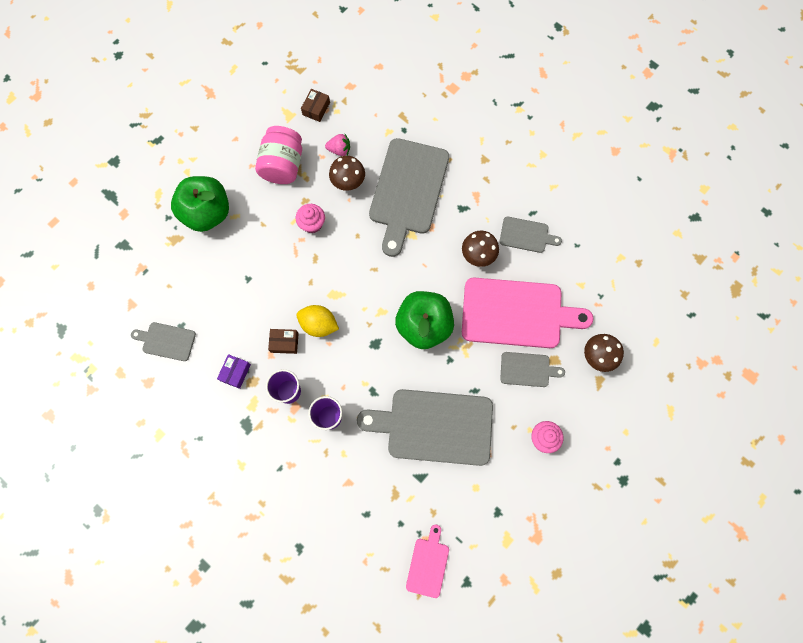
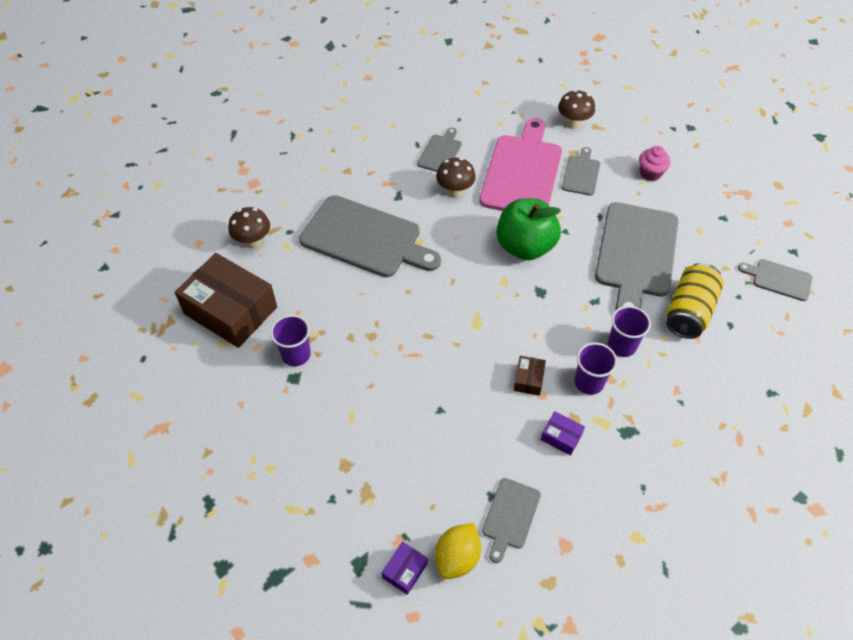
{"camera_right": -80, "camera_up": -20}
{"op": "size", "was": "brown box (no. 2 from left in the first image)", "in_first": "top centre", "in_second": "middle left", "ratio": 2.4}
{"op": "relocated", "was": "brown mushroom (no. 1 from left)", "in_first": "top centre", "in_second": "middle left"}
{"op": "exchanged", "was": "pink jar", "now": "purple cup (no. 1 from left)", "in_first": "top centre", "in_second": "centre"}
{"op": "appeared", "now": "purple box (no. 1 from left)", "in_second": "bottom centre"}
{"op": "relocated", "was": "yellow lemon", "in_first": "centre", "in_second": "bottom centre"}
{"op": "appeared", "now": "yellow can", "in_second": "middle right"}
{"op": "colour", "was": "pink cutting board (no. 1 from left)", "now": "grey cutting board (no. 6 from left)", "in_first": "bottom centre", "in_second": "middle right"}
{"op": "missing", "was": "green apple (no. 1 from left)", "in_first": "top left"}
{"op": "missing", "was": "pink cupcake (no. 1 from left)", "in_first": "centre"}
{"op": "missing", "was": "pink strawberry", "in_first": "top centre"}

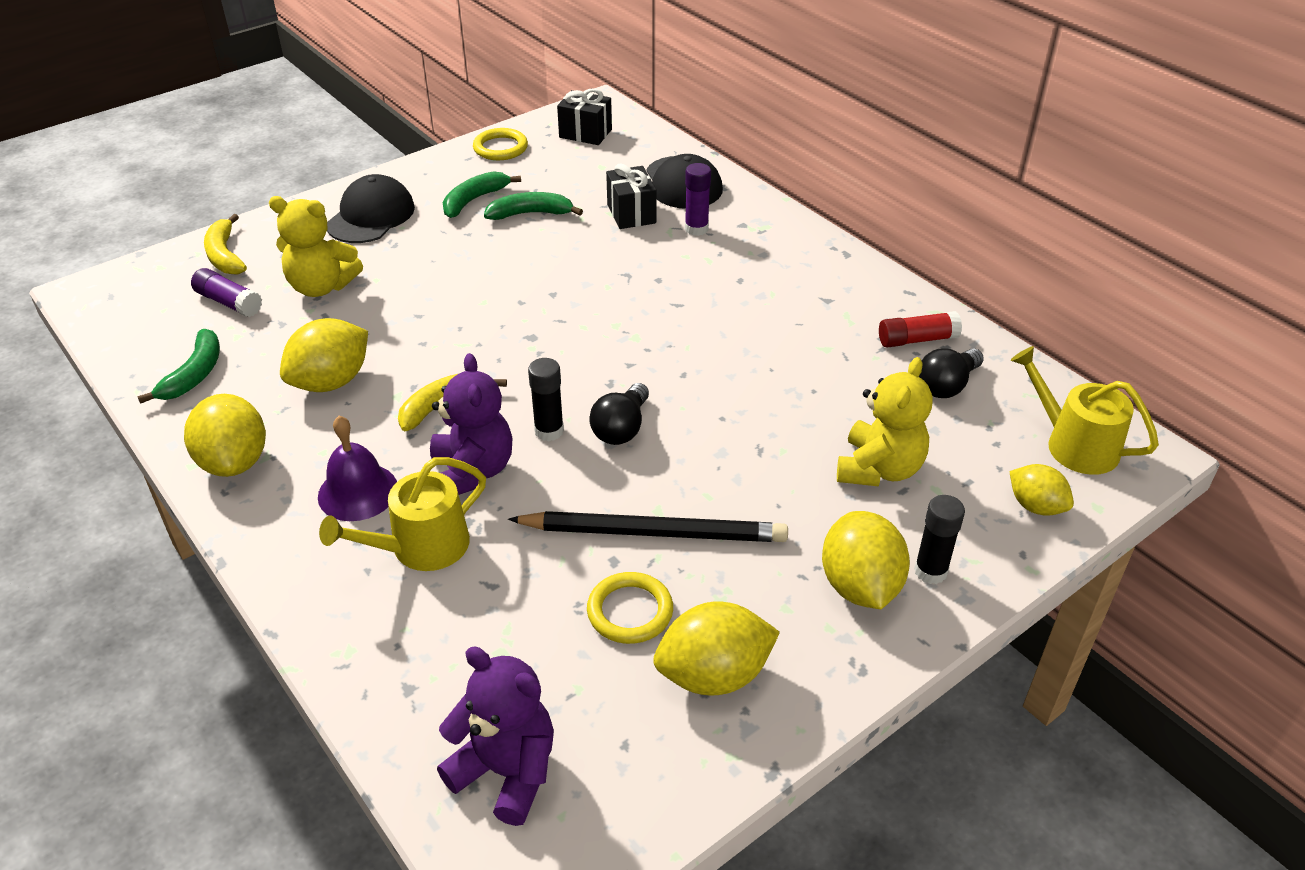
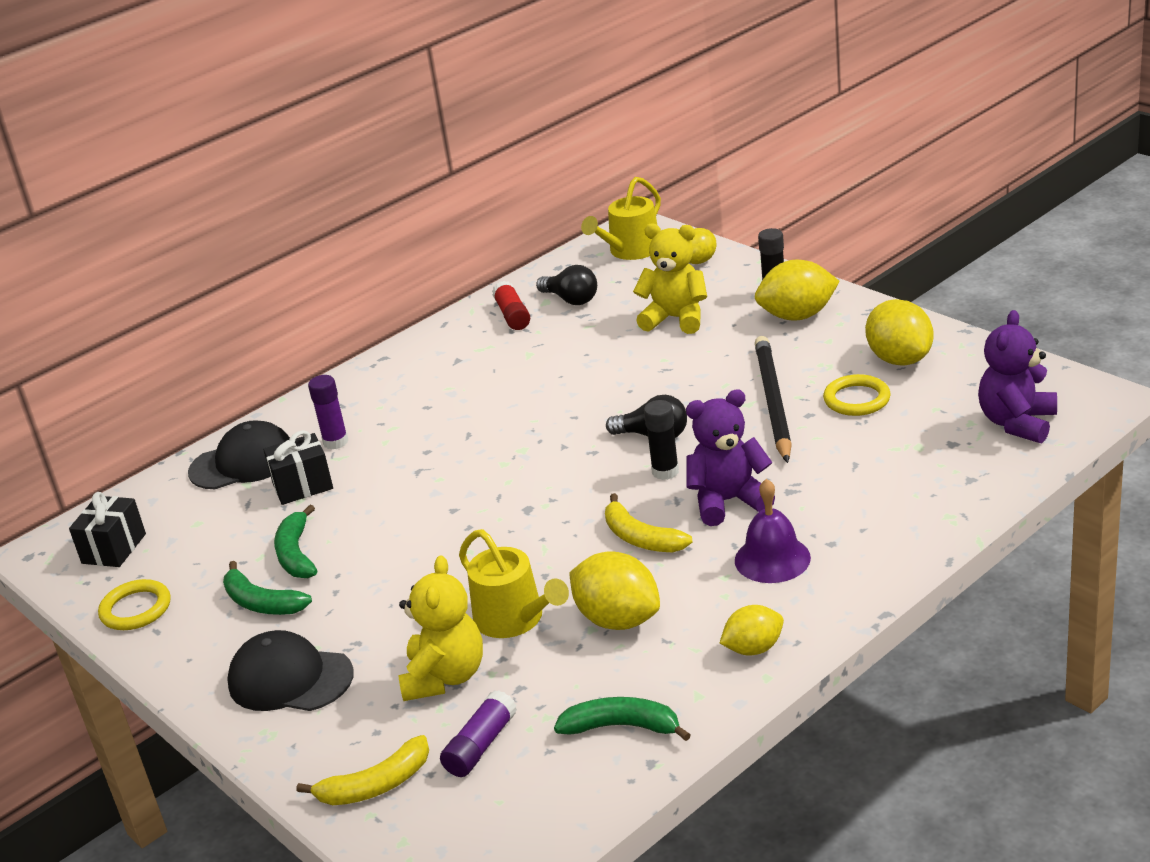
{"camera_right": -90, "camera_up": -10}
{"op": "relocated", "was": "yellow watering can (no. 1 from left)", "in_first": "middle left", "in_second": "bottom centre"}
{"op": "size", "was": "yellow lemon (no. 1 from left in the first image)", "in_first": "middle left", "in_second": "bottom centre", "ratio": 0.62}

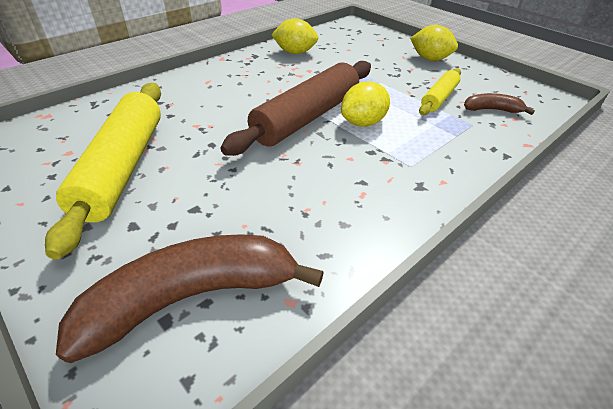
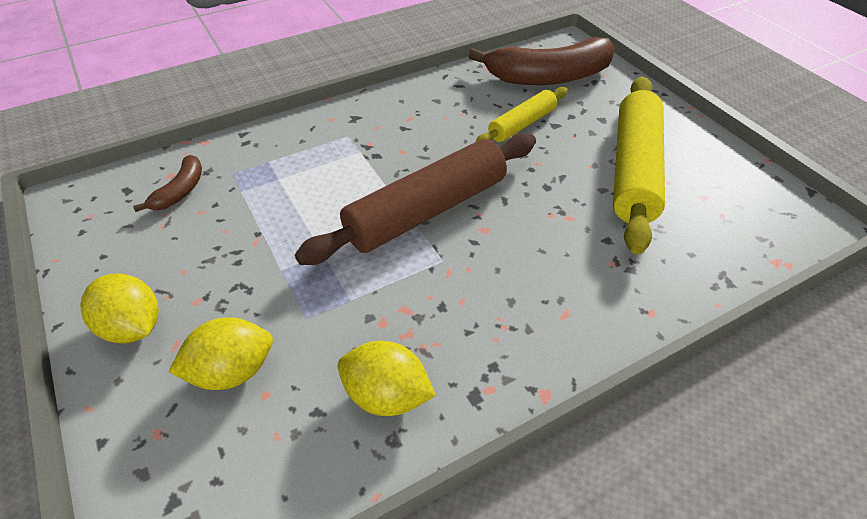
{"camera_right": -165, "camera_up": 5}
{"op": "spun", "was": "brown banana (no. 2 from left in the first image)", "in_first": "top right", "in_second": "middle left", "clockwise": -90}
{"op": "relocated", "was": "yellow lemon (no. 2 from left)", "in_first": "top centre", "in_second": "bottom left"}
{"op": "relocated", "was": "yellow rolling pin (no. 2 from left in the first image)", "now": "yellow rolling pin (no. 1 from left)", "in_first": "top right", "in_second": "top centre"}

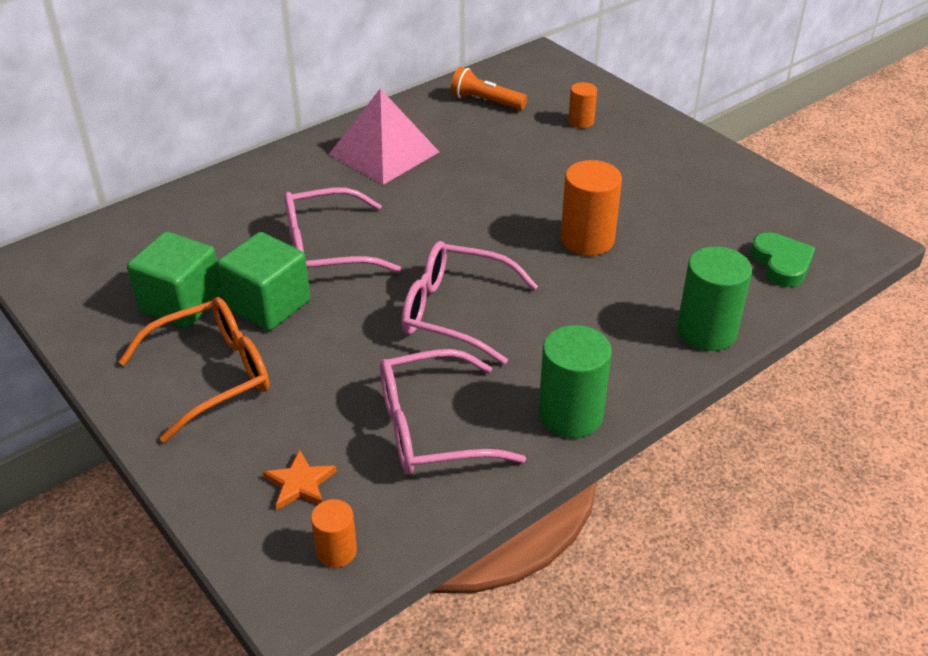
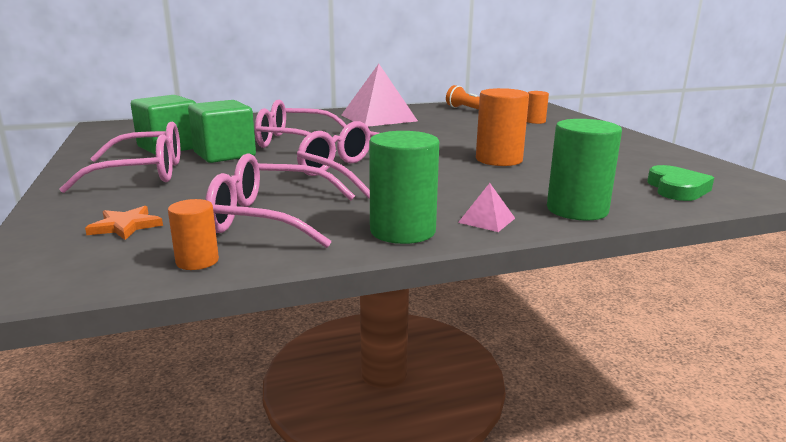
{"camera_right": 20, "camera_up": -20}
{"op": "colour", "was": "orange glasses", "now": "pink glasses (no. 1 from left)", "in_first": "middle left", "in_second": "middle left"}
{"op": "relocated", "was": "orange cylinder (no. 1 from left)", "in_first": "bottom centre", "in_second": "middle left"}
{"op": "appeared", "now": "pink pyramid (no. 2 from left)", "in_second": "centre"}

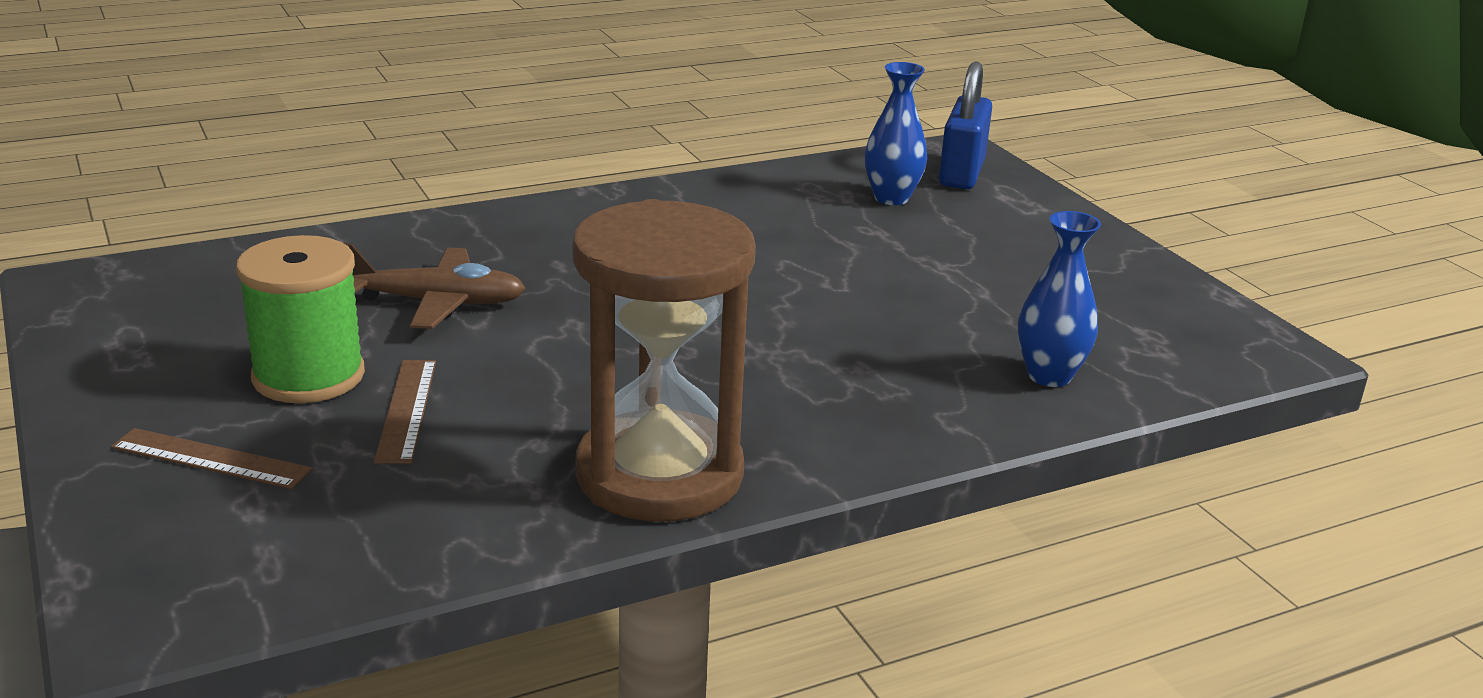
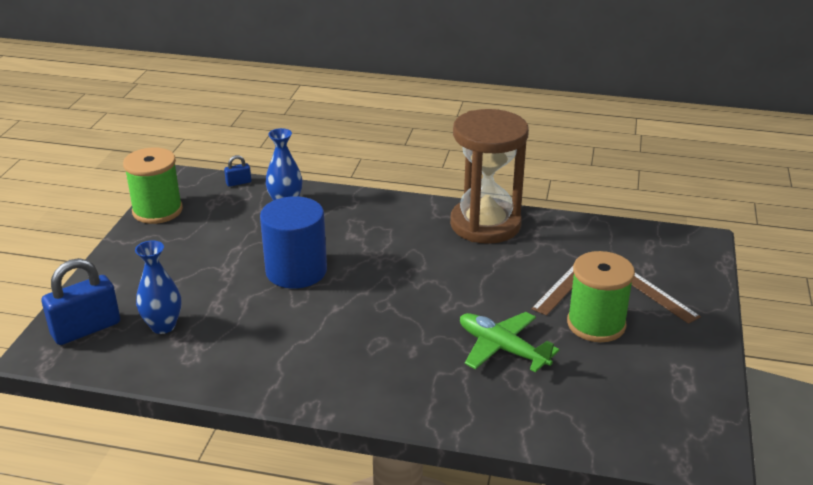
{"camera_right": -140, "camera_up": 5}
{"op": "appeared", "now": "green spool (no. 1 from left)", "in_second": "middle left"}
{"op": "appeared", "now": "blue padlock (no. 2 from left)", "in_second": "middle left"}
{"op": "appeared", "now": "blue cylinder", "in_second": "centre"}
{"op": "colour", "was": "brown plane", "now": "green plane", "in_first": "middle left", "in_second": "bottom centre"}

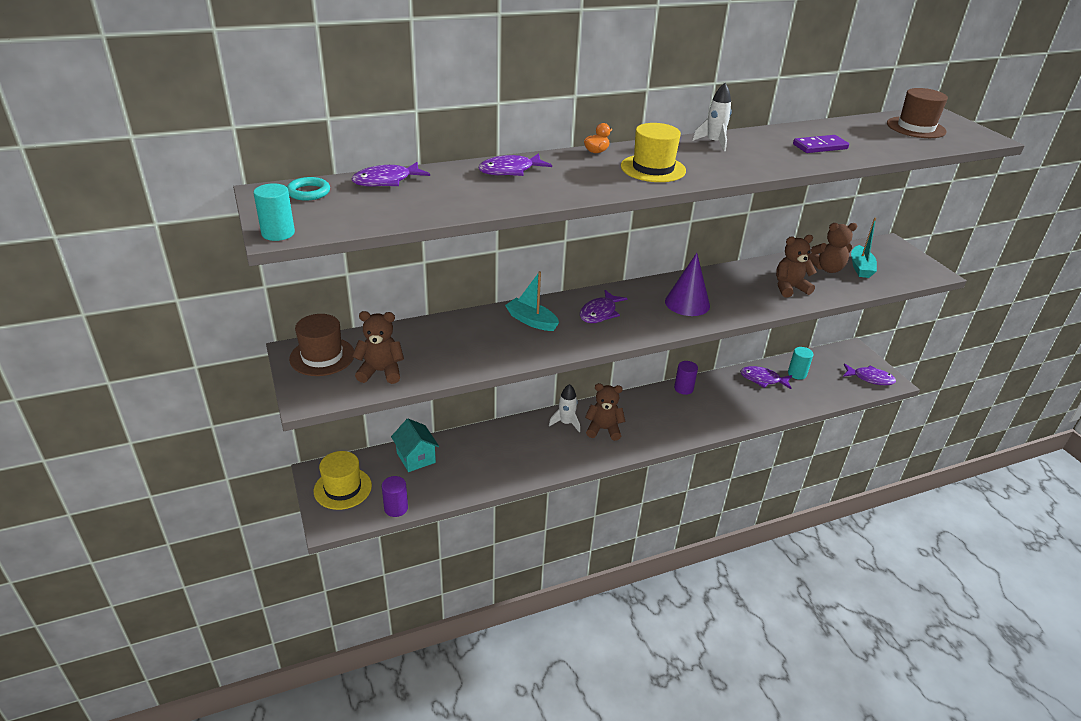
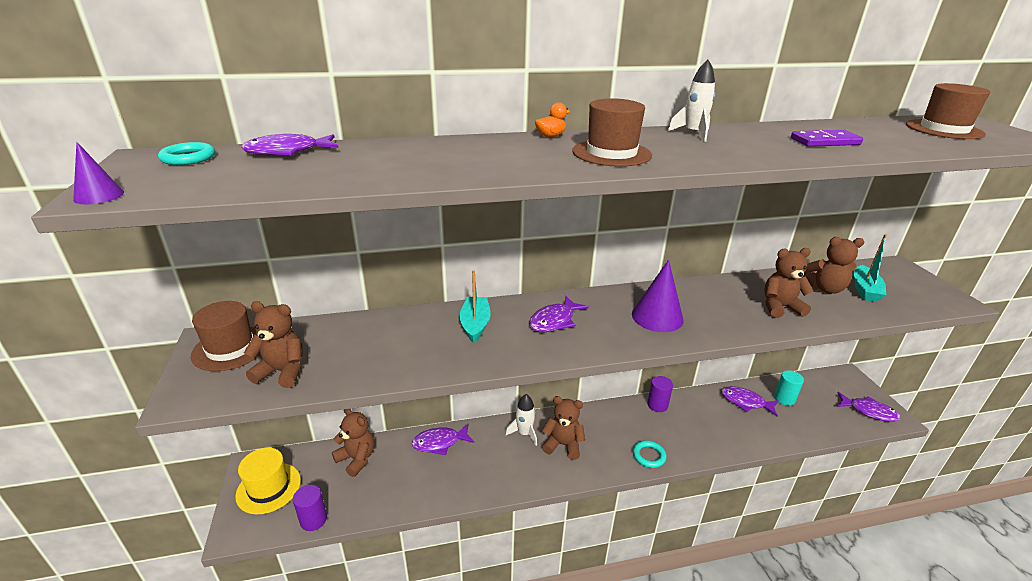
{"camera_right": 10, "camera_up": -5}
{"op": "exchanged", "was": "turquoise cylinder (no. 1 from left)", "now": "purple cone (no. 1 from left)", "in_first": "top left", "in_second": "top left"}
{"op": "exchanged", "was": "turquoise house", "now": "brown teddy bear (no. 2 from left)", "in_first": "centre", "in_second": "bottom centre"}
{"op": "relocated", "was": "purple fish (no. 2 from left)", "in_first": "top centre", "in_second": "bottom centre"}
{"op": "spun", "was": "turquoise boat (no. 1 from left)", "in_first": "centre", "in_second": "centre", "clockwise": 45}
{"op": "colour", "was": "yellow hat (no. 2 from left)", "now": "brown hat (no. 2 from left)", "in_first": "top centre", "in_second": "top centre"}
{"op": "appeared", "now": "turquoise ring (no. 2 from left)", "in_second": "bottom centre"}

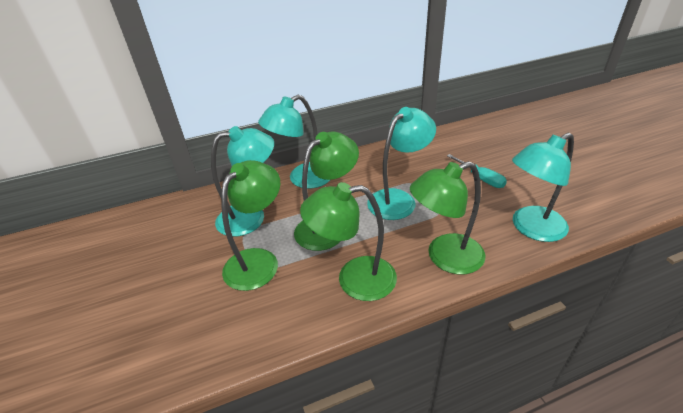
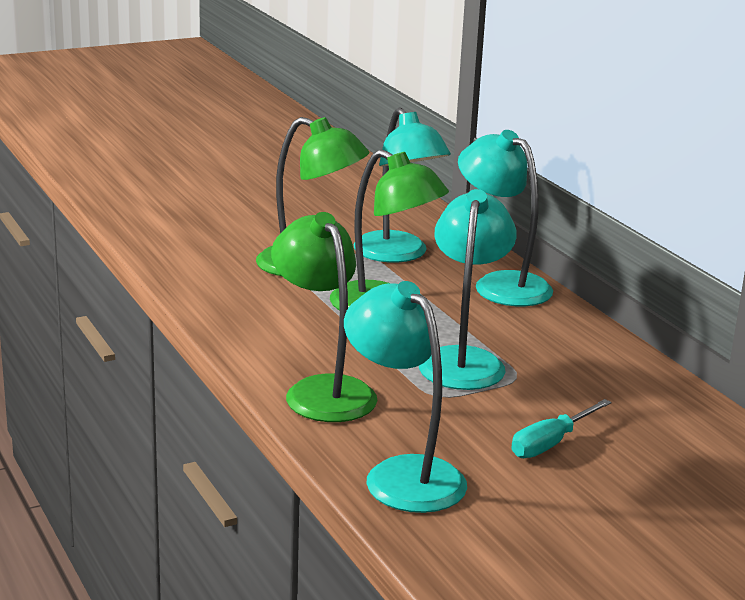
{"camera_right": 80, "camera_up": -15}
{"op": "spun", "was": "turquoise lamp (no. 3 from left)", "in_first": "centre", "in_second": "centre", "clockwise": -120}
{"op": "missing", "was": "green lamp (no. 3 from left)", "in_first": "centre"}

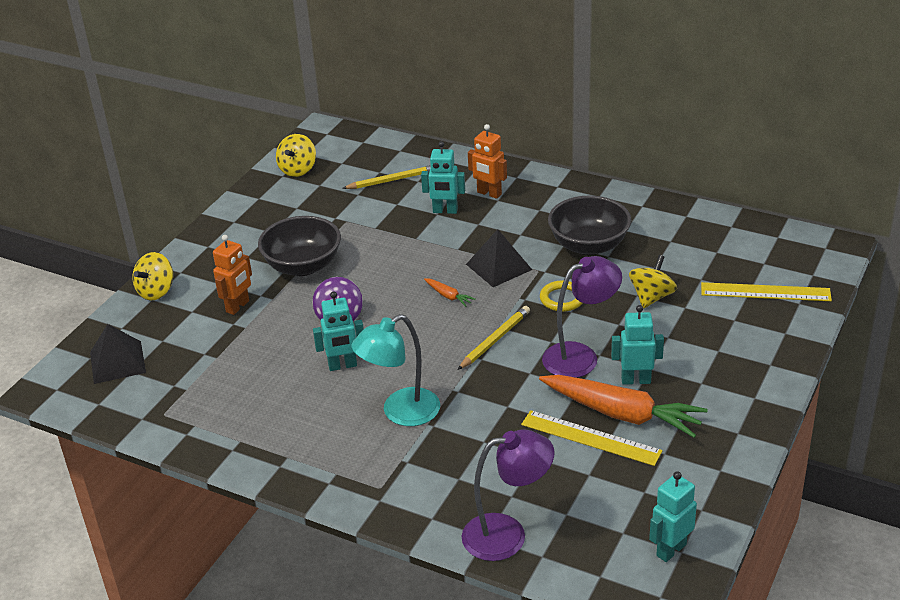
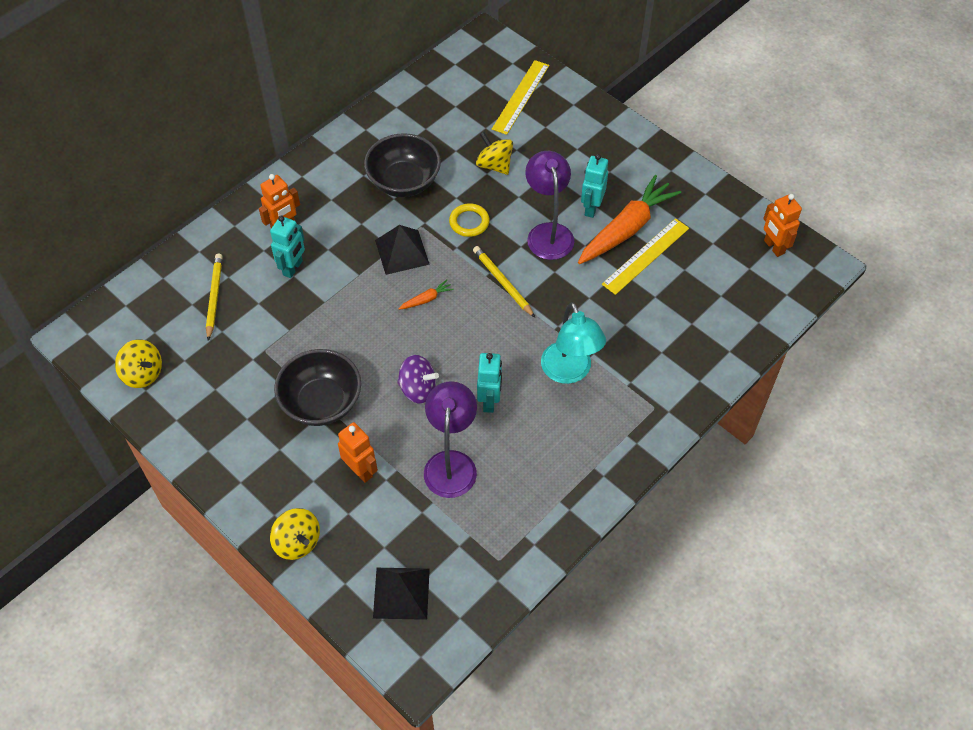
{"camera_right": -75, "camera_up": 20}
{"op": "relocated", "was": "purple lamp (no. 1 from left)", "in_first": "bottom centre", "in_second": "centre"}
{"op": "colour", "was": "turquoise robot (no. 4 from left)", "now": "orange robot (no. 3 from left)", "in_first": "bottom right", "in_second": "top right"}

